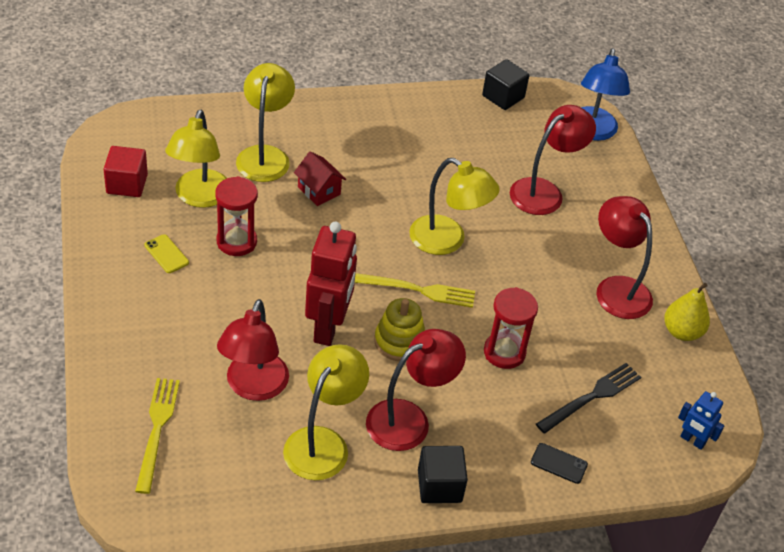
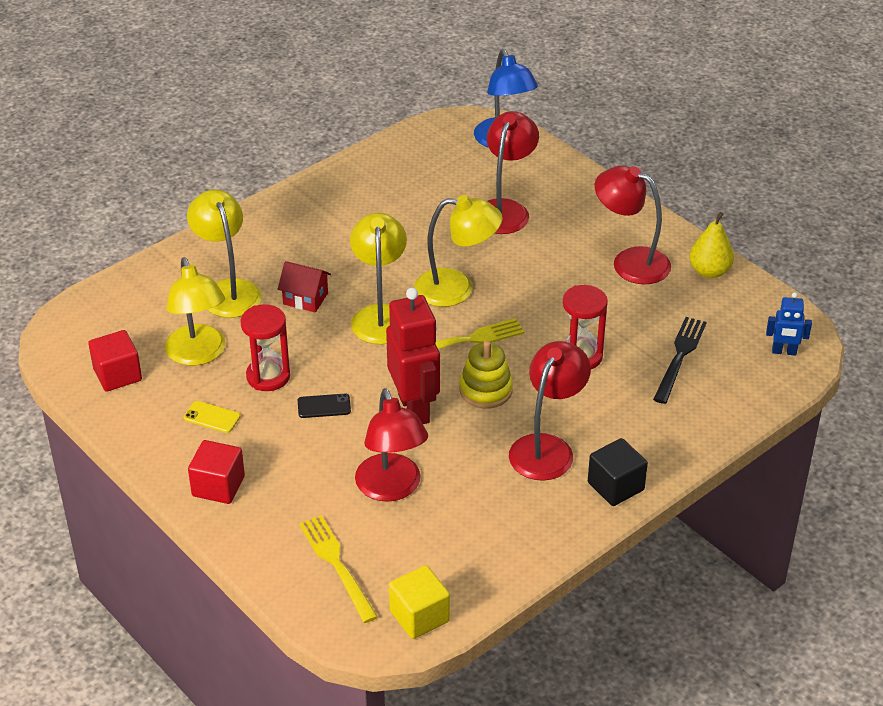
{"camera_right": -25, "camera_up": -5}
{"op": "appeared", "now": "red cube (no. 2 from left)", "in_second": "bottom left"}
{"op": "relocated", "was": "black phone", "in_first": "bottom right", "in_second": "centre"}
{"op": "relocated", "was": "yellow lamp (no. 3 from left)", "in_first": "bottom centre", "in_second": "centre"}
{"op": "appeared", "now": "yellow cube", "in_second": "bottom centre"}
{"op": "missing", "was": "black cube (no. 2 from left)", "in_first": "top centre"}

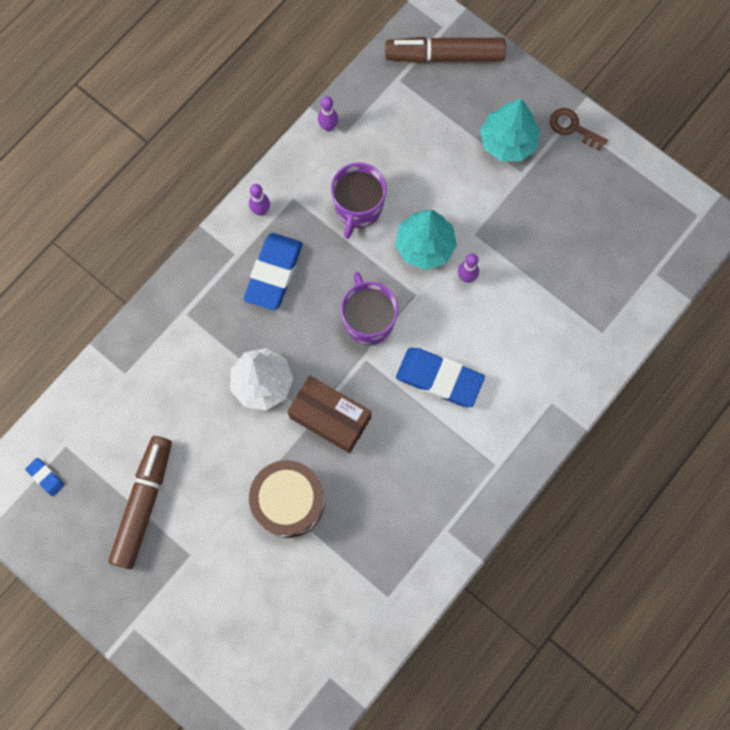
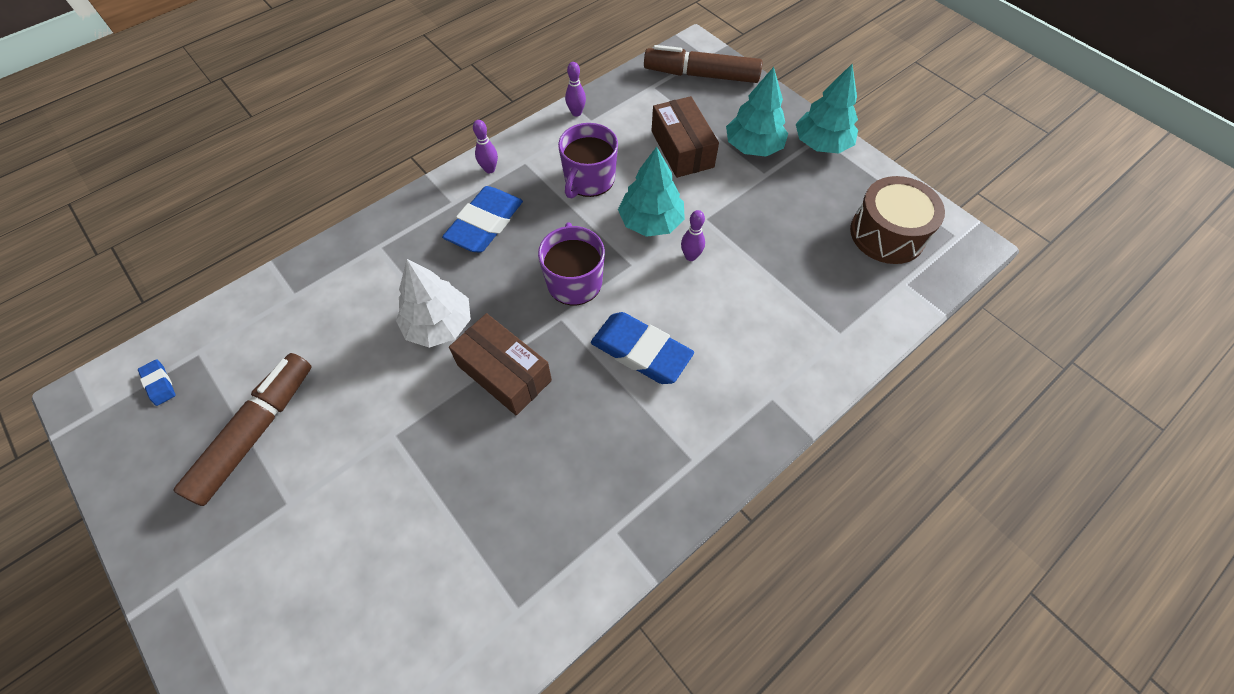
{"camera_right": 10, "camera_up": -15}
{"op": "appeared", "now": "brown box (no. 2 from left)", "in_second": "top centre"}
{"op": "exchanged", "was": "brown key", "now": "turquoise tree (no. 3 from left)", "in_first": "top right", "in_second": "top right"}
{"op": "relocated", "was": "brown drum", "in_first": "bottom centre", "in_second": "top right"}

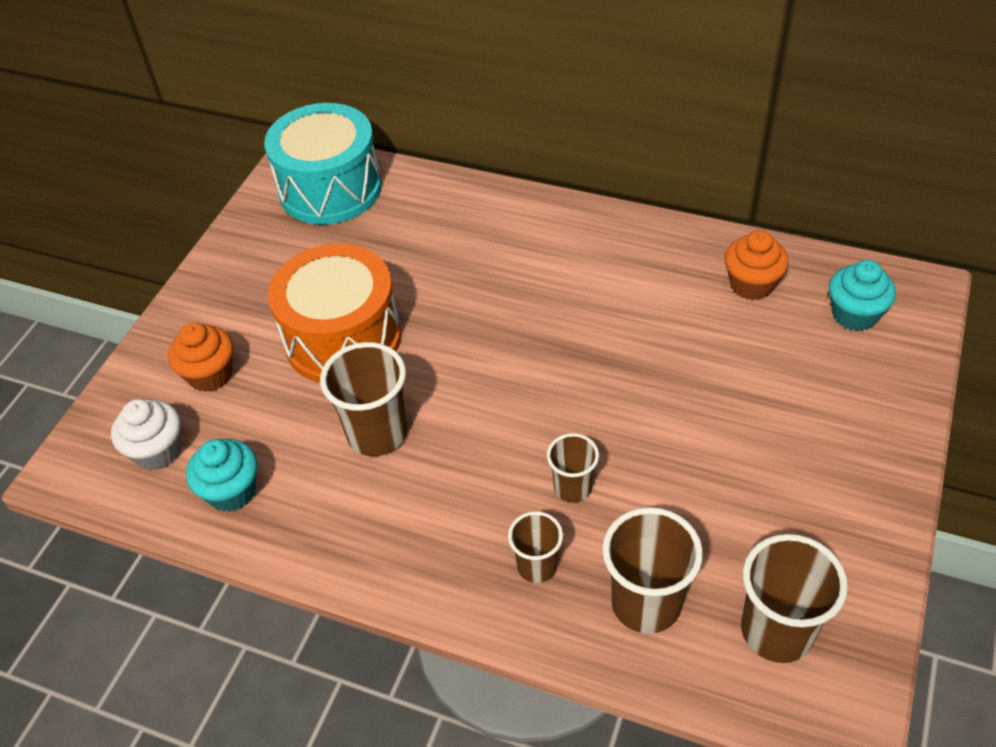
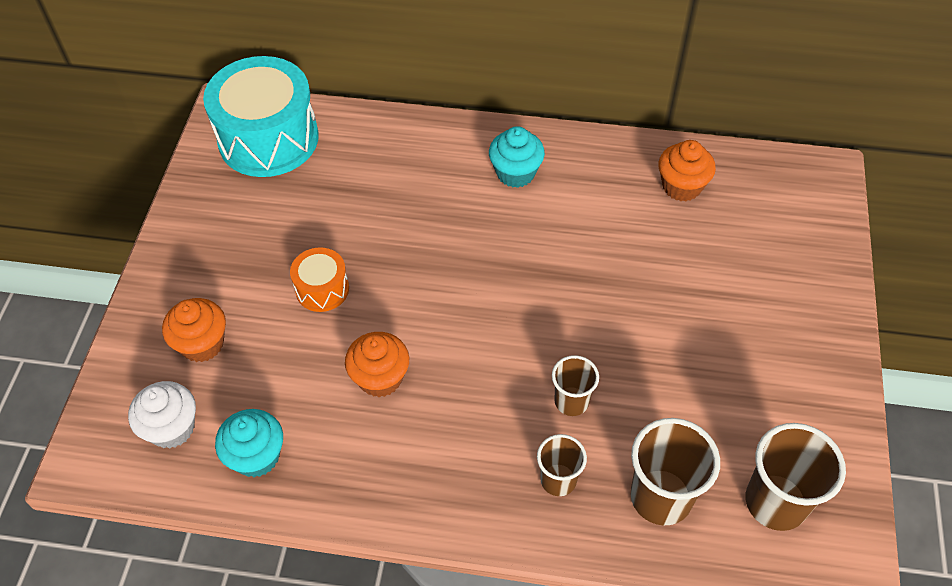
{"camera_right": -15, "camera_up": 5}
{"op": "size", "was": "orange drum", "in_first": "centre", "in_second": "centre", "ratio": 0.48}
{"op": "exchanged", "was": "brown cup (no. 1 from left)", "now": "orange cupcake (no. 2 from left)", "in_first": "centre", "in_second": "centre"}
{"op": "relocated", "was": "turquoise cupcake (no. 2 from left)", "in_first": "middle right", "in_second": "top centre"}

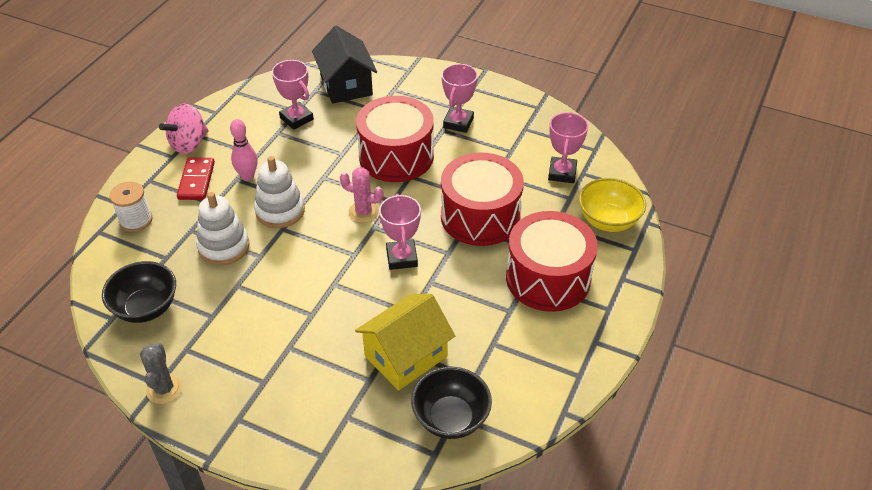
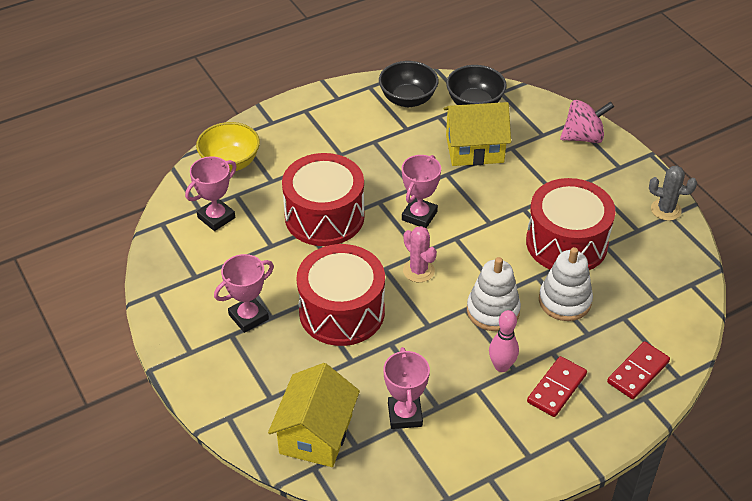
{"camera_right": -145, "camera_up": 0}
{"op": "colour", "was": "black house", "now": "yellow house (no. 1 from left)", "in_first": "top centre", "in_second": "bottom centre"}
{"op": "relocated", "was": "black bowl (no. 1 from left)", "in_first": "middle left", "in_second": "top centre"}
{"op": "relocated", "was": "red drum (no. 3 from left)", "in_first": "centre", "in_second": "middle right"}
{"op": "relocated", "was": "pink spinning top", "in_first": "top left", "in_second": "top right"}
{"op": "exchanged", "was": "white spool", "now": "red domino (no. 2 from left)", "in_first": "middle left", "in_second": "bottom right"}
{"op": "spun", "was": "grey cactus", "in_first": "bottom left", "in_second": "middle right", "clockwise": 75}

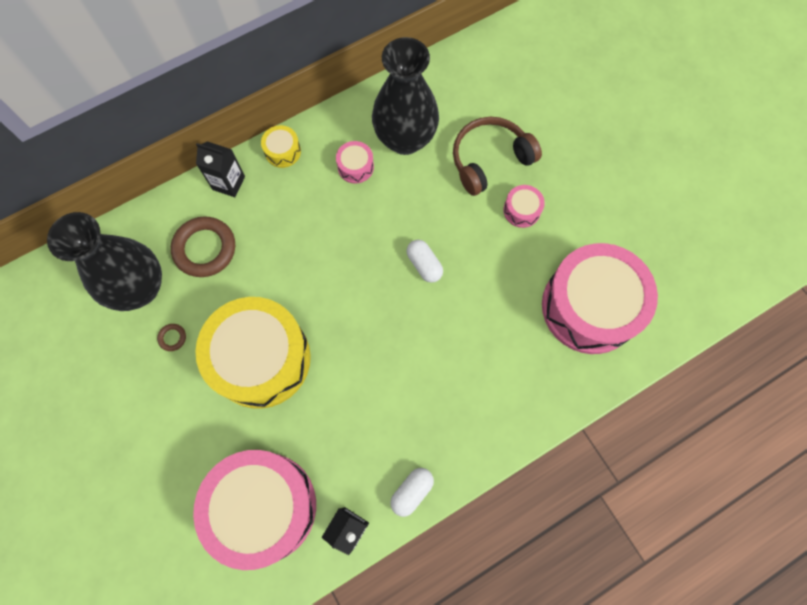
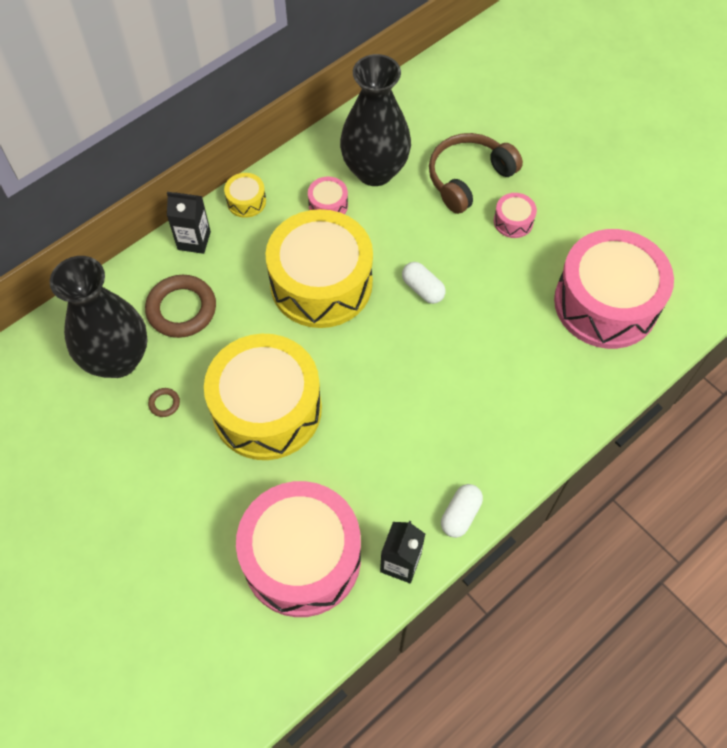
{"camera_right": -10, "camera_up": -10}
{"op": "appeared", "now": "yellow drum (no. 3 from left)", "in_second": "centre"}

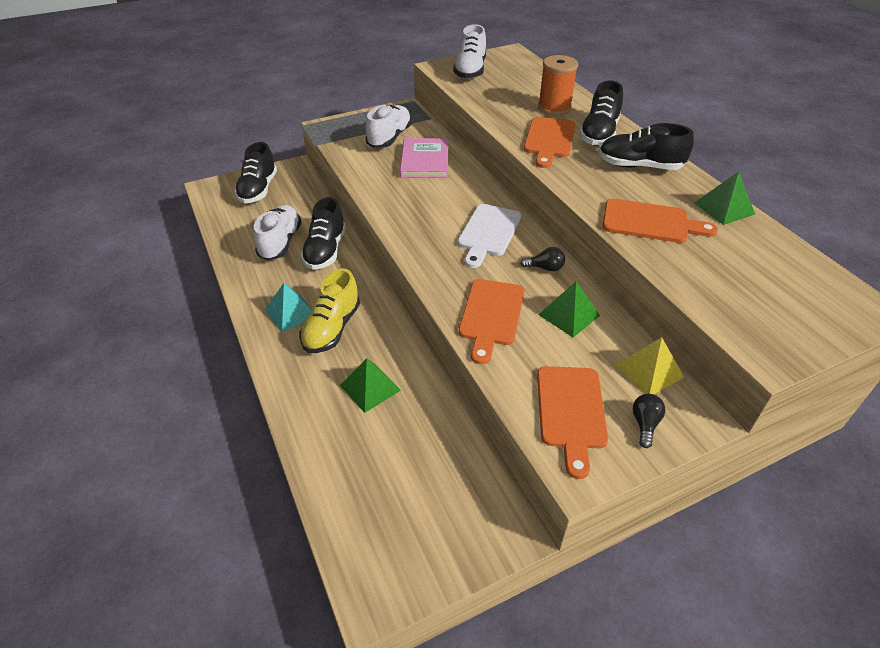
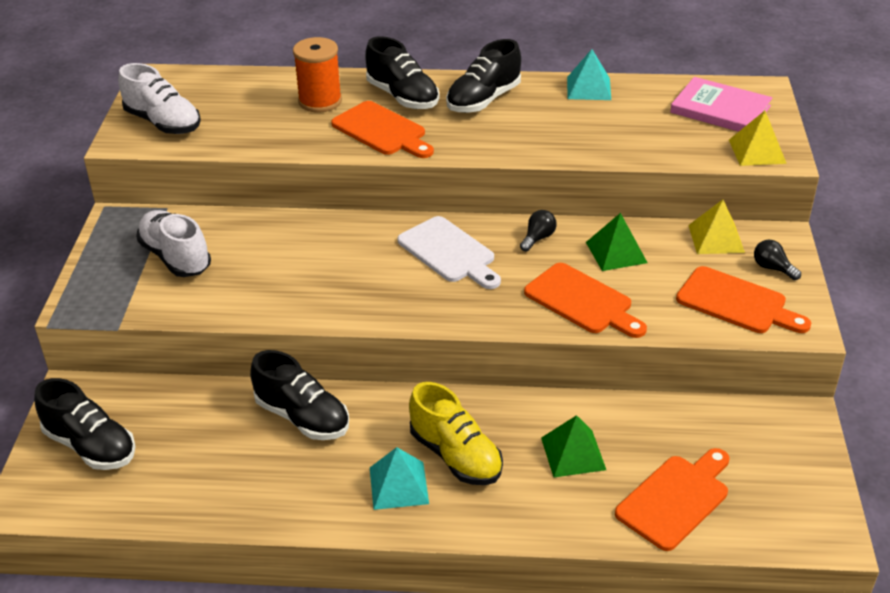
{"camera_right": -60, "camera_up": -5}
{"op": "colour", "was": "green pyramid (no. 3 from left)", "now": "turquoise pyramid (no. 2 from left)", "in_first": "top right", "in_second": "top centre"}
{"op": "relocated", "was": "orange cutting board (no. 4 from left in the first image)", "now": "orange cutting board (no. 3 from left)", "in_first": "middle right", "in_second": "bottom right"}
{"op": "relocated", "was": "pink book", "in_first": "top centre", "in_second": "top right"}
{"op": "appeared", "now": "yellow pyramid (no. 2 from left)", "in_second": "top right"}
{"op": "missing", "was": "white shoe (no. 1 from left)", "in_first": "middle left"}

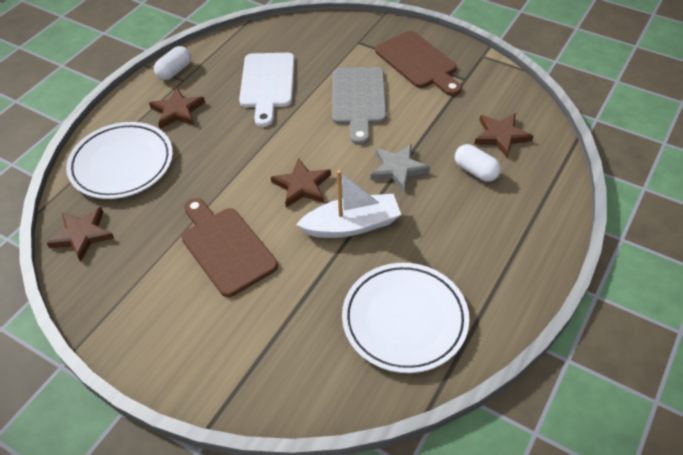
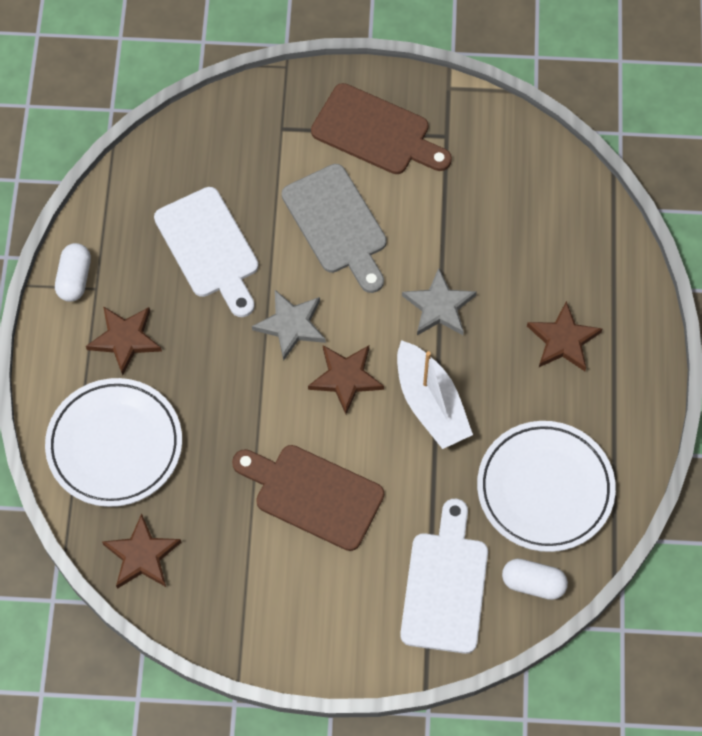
{"camera_right": -30, "camera_up": 15}
{"op": "appeared", "now": "grey star (no. 1 from left)", "in_second": "centre"}
{"op": "spun", "was": "white boat", "in_first": "centre", "in_second": "centre", "clockwise": 105}
{"op": "appeared", "now": "white cutting board (no. 2 from left)", "in_second": "bottom centre"}
{"op": "relocated", "was": "white capsule (no. 2 from left)", "in_first": "middle right", "in_second": "bottom right"}
{"op": "relocated", "was": "brown star (no. 4 from left)", "in_first": "top right", "in_second": "middle right"}

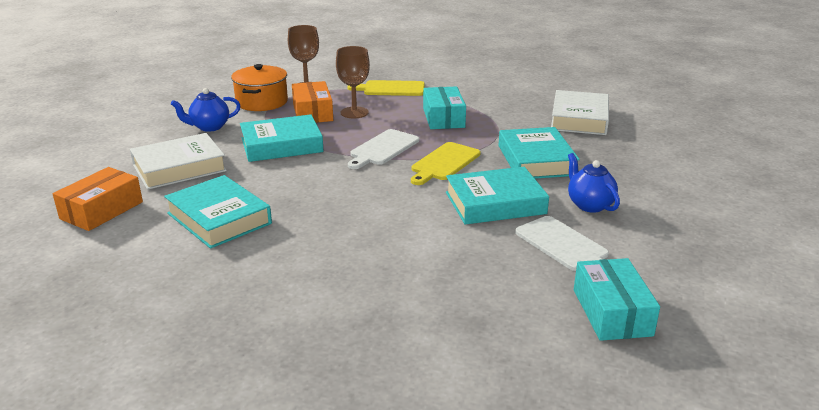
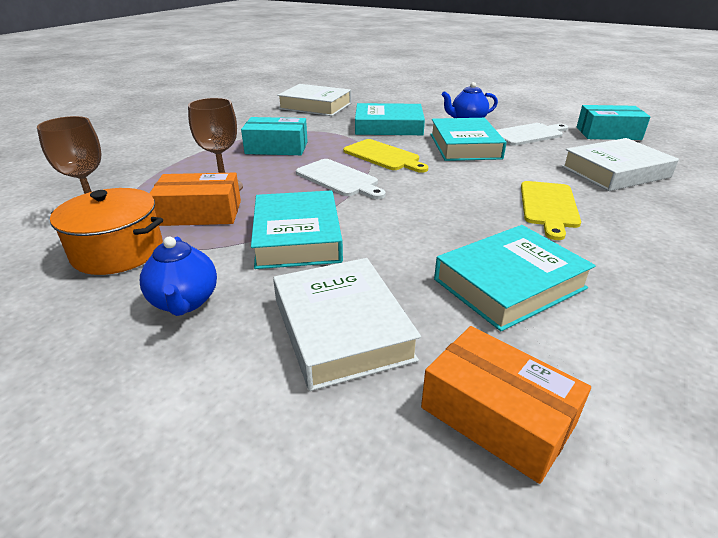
{"camera_right": -80, "camera_up": 5}
{"op": "relocated", "was": "yellow cutting board (no. 1 from left in the first image)", "now": "yellow cutting board (no. 2 from left)", "in_first": "top centre", "in_second": "middle right"}
{"op": "appeared", "now": "white book (no. 3 from left)", "in_second": "top right"}

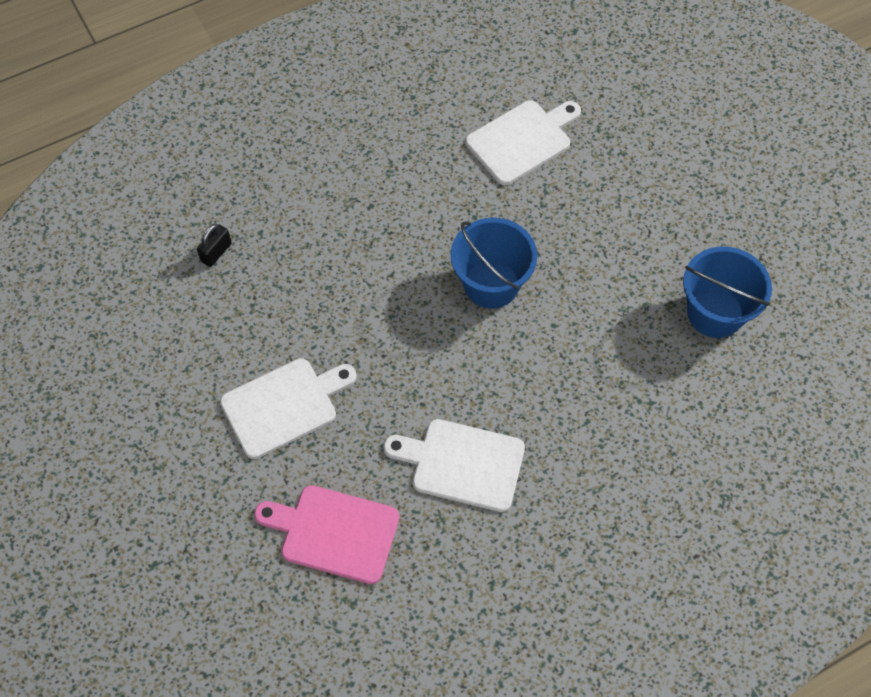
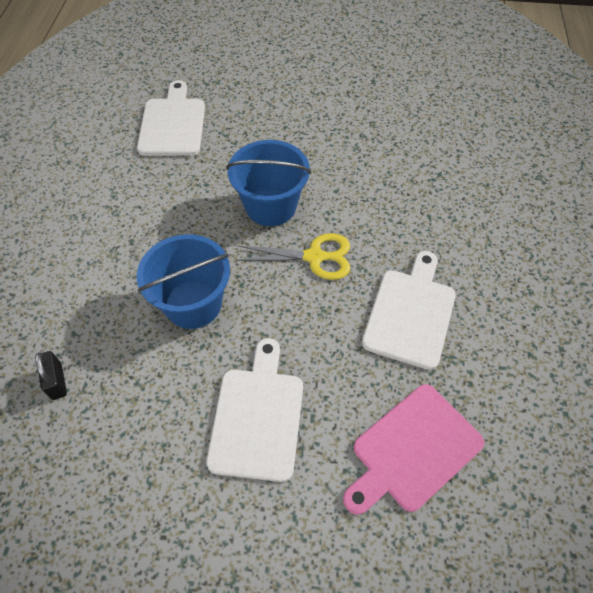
{"camera_right": -55, "camera_up": -5}
{"op": "relocated", "was": "blue bucket (no. 2 from left in the first image)", "now": "blue bucket (no. 1 from left)", "in_first": "middle right", "in_second": "middle left"}
{"op": "appeared", "now": "yellow scissors", "in_second": "centre"}
{"op": "spun", "was": "white cutting board (no. 2 from left in the first image)", "in_first": "bottom centre", "in_second": "middle right", "clockwise": 150}

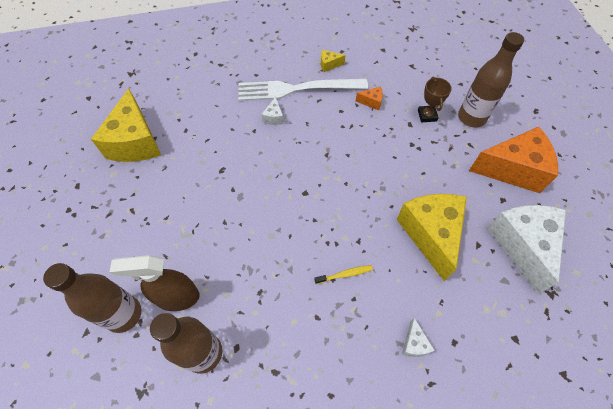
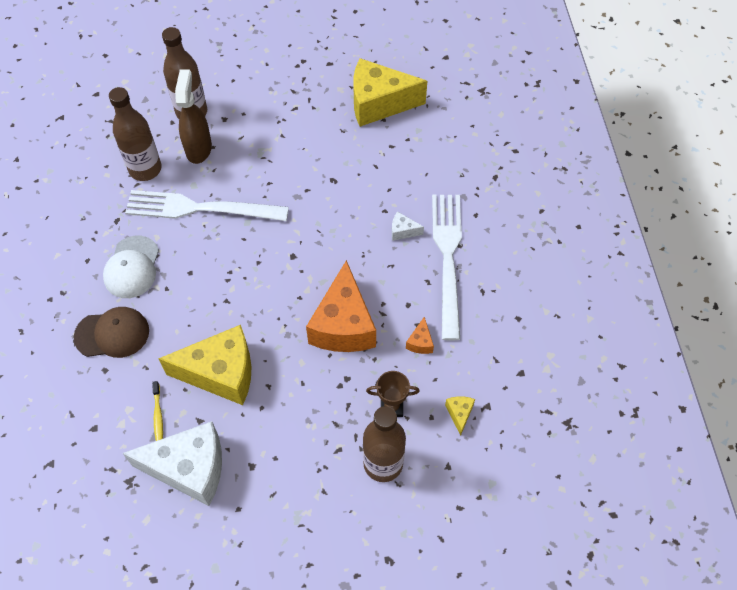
{"camera_right": 95, "camera_up": 0}
{"op": "exchanged", "was": "white cheese (no. 2 from left)", "now": "brown cap", "in_first": "bottom right", "in_second": "middle left"}
{"op": "appeared", "now": "white cap", "in_second": "middle left"}
{"op": "appeared", "now": "white fork (no. 1 from left)", "in_second": "middle left"}
{"op": "relocated", "was": "yellow toothbrush", "in_first": "bottom centre", "in_second": "bottom left"}
{"op": "relocated", "was": "orange cheese (no. 2 from left in the first image)", "now": "orange cheese (no. 1 from left)", "in_first": "middle right", "in_second": "centre"}
{"op": "relocated", "was": "yellow cheese (no. 2 from left in the first image)", "now": "yellow cheese (no. 3 from left)", "in_first": "top centre", "in_second": "bottom centre"}

